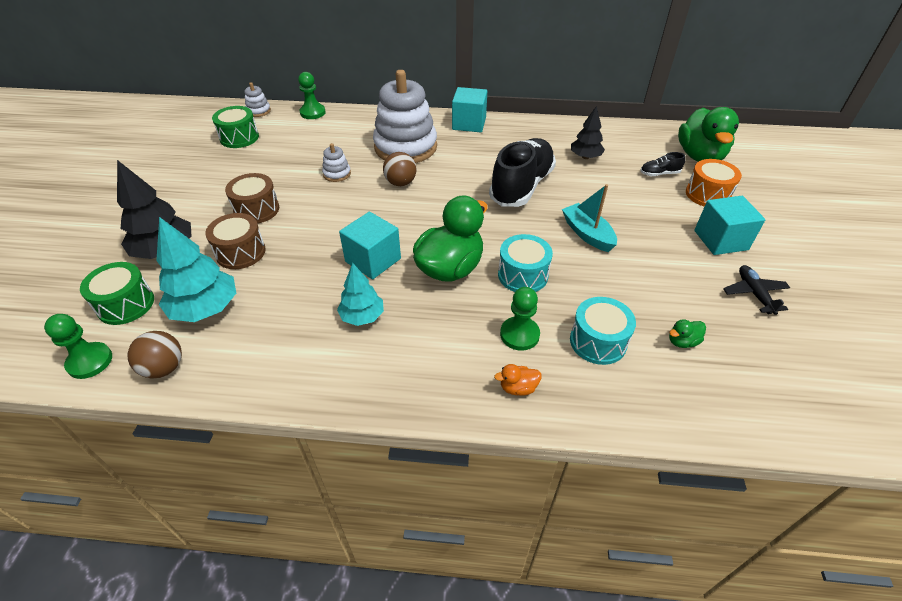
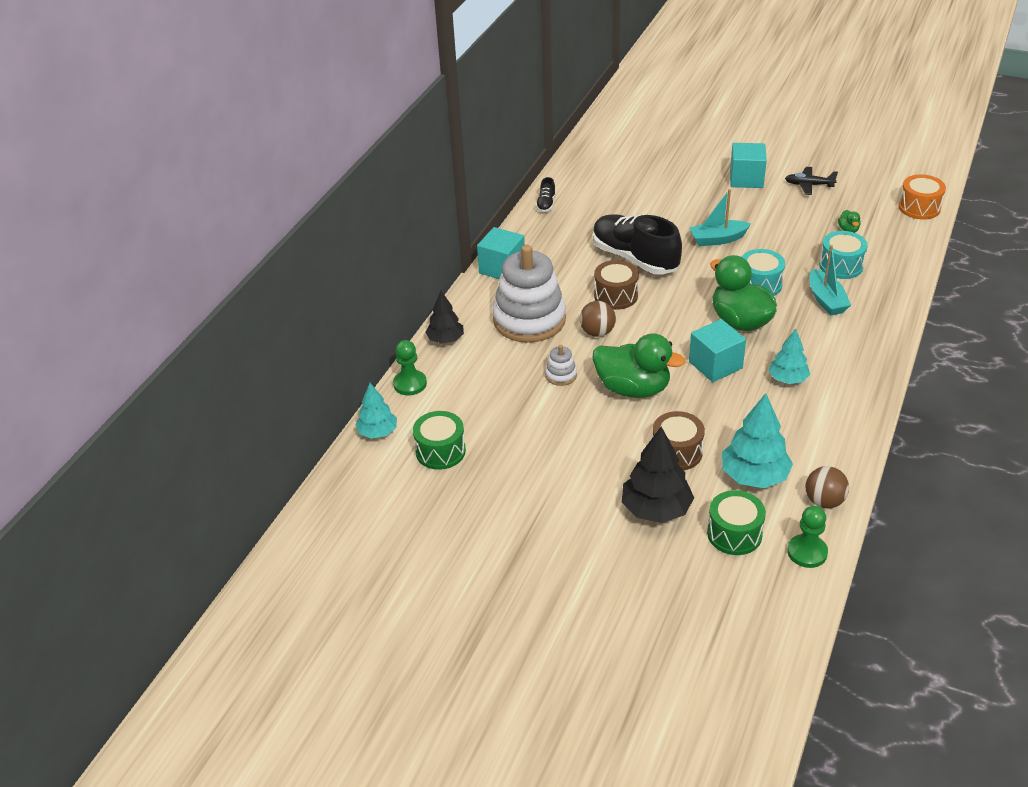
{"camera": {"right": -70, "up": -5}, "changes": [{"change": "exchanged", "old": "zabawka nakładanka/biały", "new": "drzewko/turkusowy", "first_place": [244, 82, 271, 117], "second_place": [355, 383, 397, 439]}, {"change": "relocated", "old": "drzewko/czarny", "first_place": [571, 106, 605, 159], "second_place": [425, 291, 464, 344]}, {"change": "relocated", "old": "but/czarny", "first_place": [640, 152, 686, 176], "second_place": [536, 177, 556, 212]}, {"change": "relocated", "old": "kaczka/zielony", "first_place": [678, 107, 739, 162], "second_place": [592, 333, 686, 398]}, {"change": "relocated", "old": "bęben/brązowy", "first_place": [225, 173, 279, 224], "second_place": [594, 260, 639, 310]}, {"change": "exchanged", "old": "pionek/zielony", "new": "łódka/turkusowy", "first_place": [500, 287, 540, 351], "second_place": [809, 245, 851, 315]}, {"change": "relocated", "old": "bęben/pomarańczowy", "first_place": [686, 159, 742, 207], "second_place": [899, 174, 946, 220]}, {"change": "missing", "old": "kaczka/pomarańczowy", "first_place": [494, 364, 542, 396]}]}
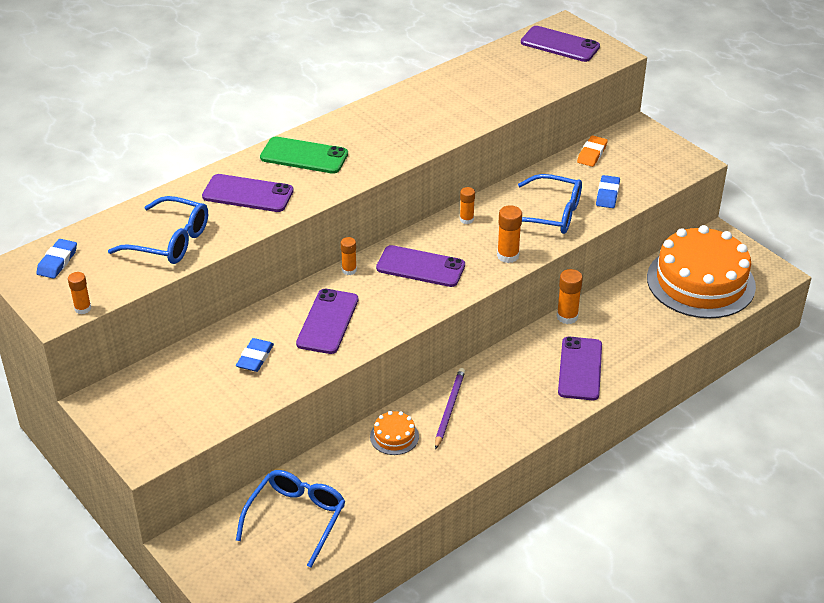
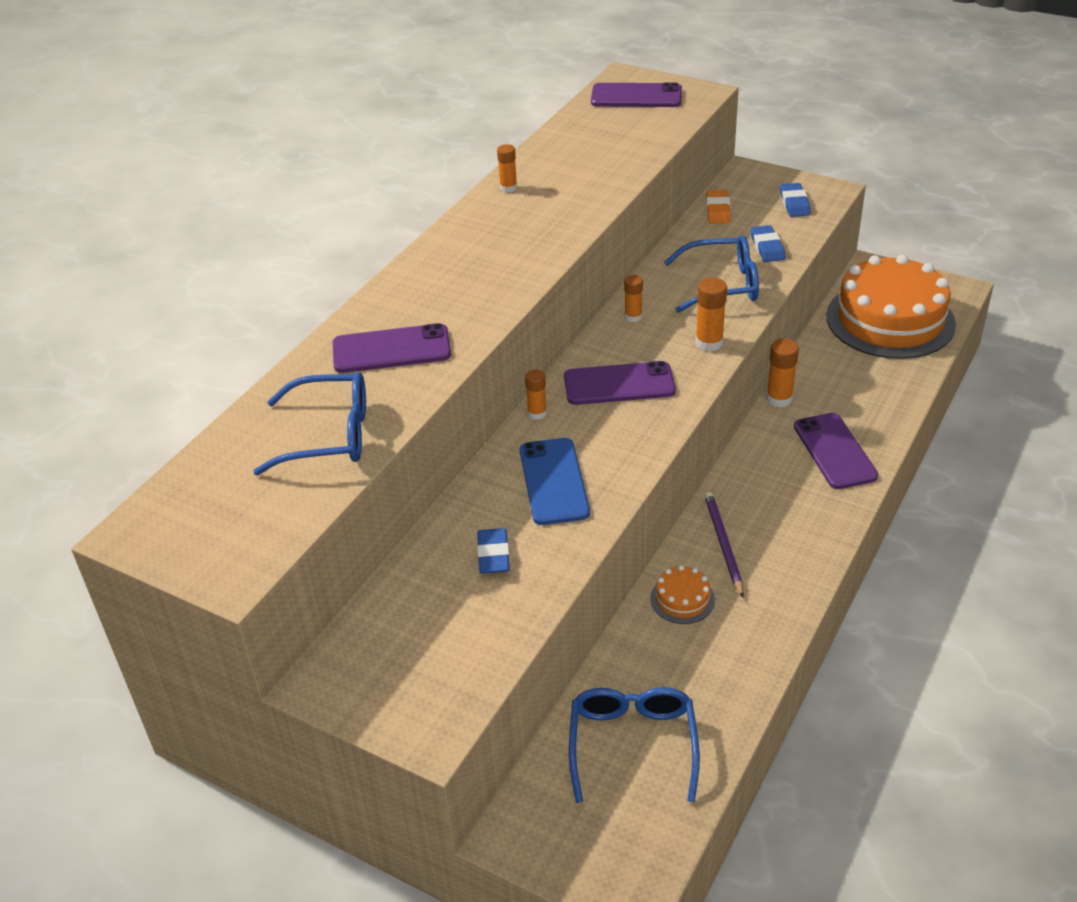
{"camera": {"right": -20, "up": 0}, "changes": [{"change": "relocated", "old": "klej w sztyfcie/pomarańczowy", "first_place": [68, 272, 91, 314], "second_place": [497, 144, 517, 192]}, {"change": "colour", "old": "telefon/fioletowy", "new": "telefon/niebieski", "first_place": [296, 289, 358, 354], "second_place": [520, 438, 590, 525]}, {"change": "relocated", "old": "gumka do mazania/niebieski", "first_place": [36, 239, 77, 279], "second_place": [780, 183, 811, 217]}, {"change": "missing", "old": "telefon/zielony", "first_place": [260, 136, 348, 174]}]}
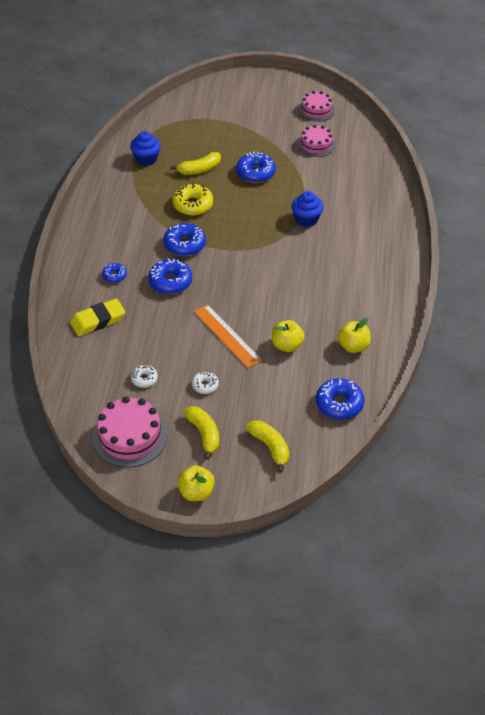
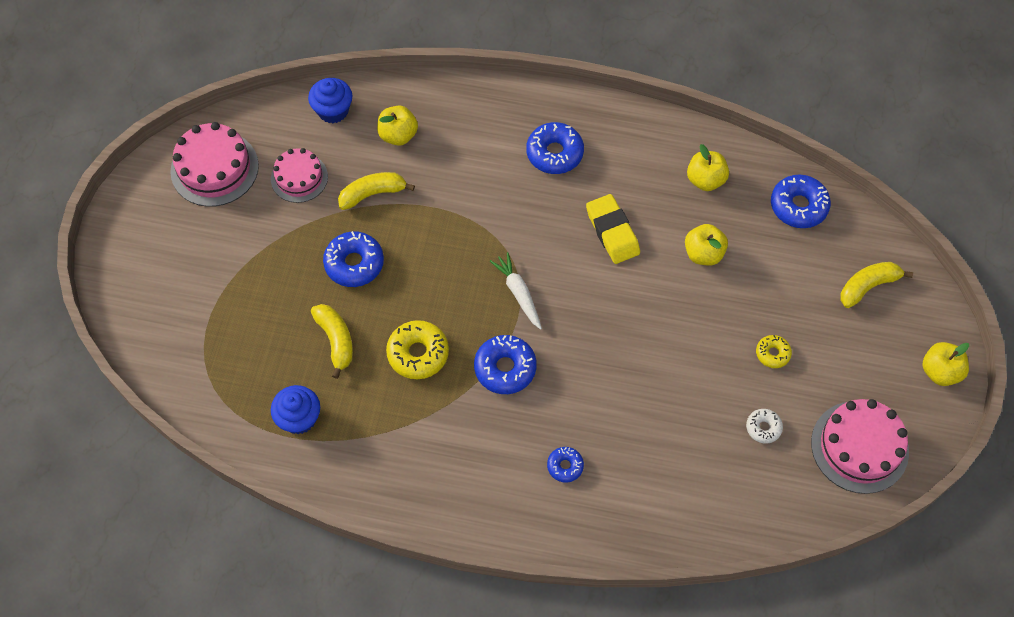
{"camera": {"right": -85, "up": 15}, "changes": [{"change": "size", "old": "tort/różowy", "first_place": [298, 91, 335, 122], "second_place": [170, 122, 259, 207], "factor": 1.54}, {"change": "relocated", "old": "muffinka/niebieski", "first_place": [292, 191, 324, 227], "second_place": [308, 78, 352, 123]}, {"change": "relocated", "old": "banan/żółty", "first_place": [183, 406, 219, 460], "second_place": [338, 172, 415, 210]}, {"change": "appeared", "new": "jabłko/żółty", "second_place": [377, 106, 418, 146]}, {"change": "appeared", "new": "marchewka/biały", "second_place": [490, 252, 542, 330]}, {"change": "relocated", "old": "donut/niebieski", "first_place": [148, 258, 192, 294], "second_place": [526, 122, 584, 174]}, {"change": "relocated", "old": "gumka do mazania/żółty", "first_place": [70, 298, 125, 336], "second_place": [586, 194, 640, 264]}, {"change": "colour", "old": "donut/biały", "new": "donut/żółty", "first_place": [192, 371, 219, 394], "second_place": [756, 335, 792, 368]}, {"change": "missing", "old": "linijka/pomarańczowy", "first_place": [194, 304, 262, 368]}]}
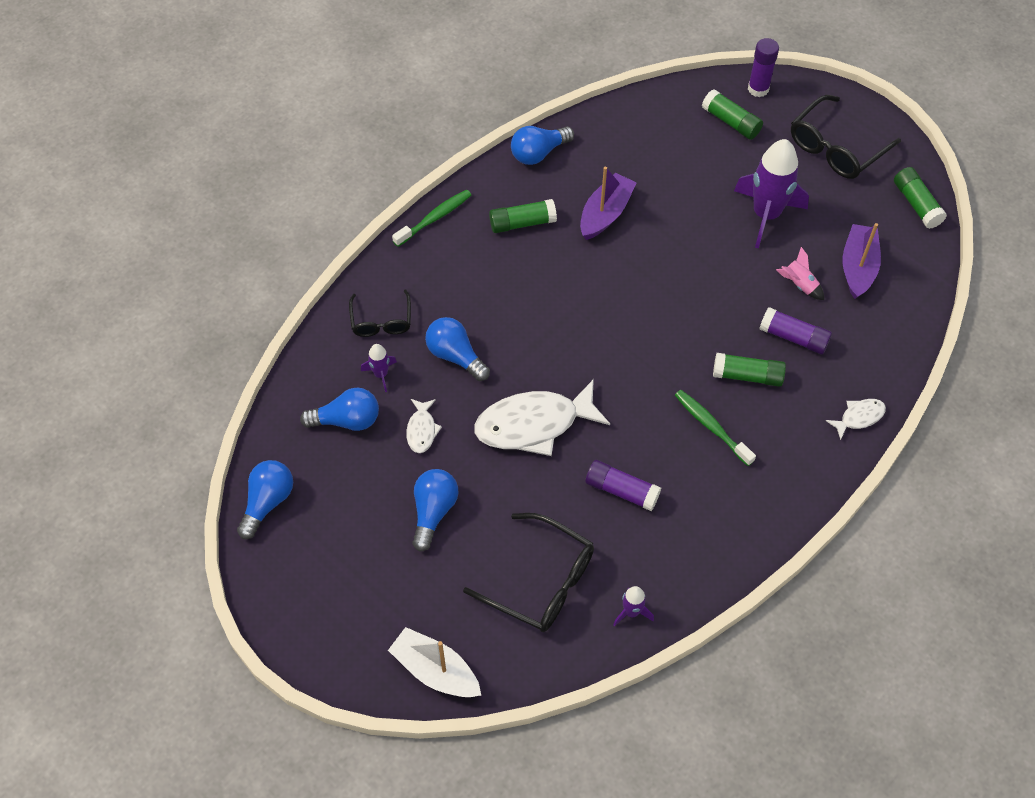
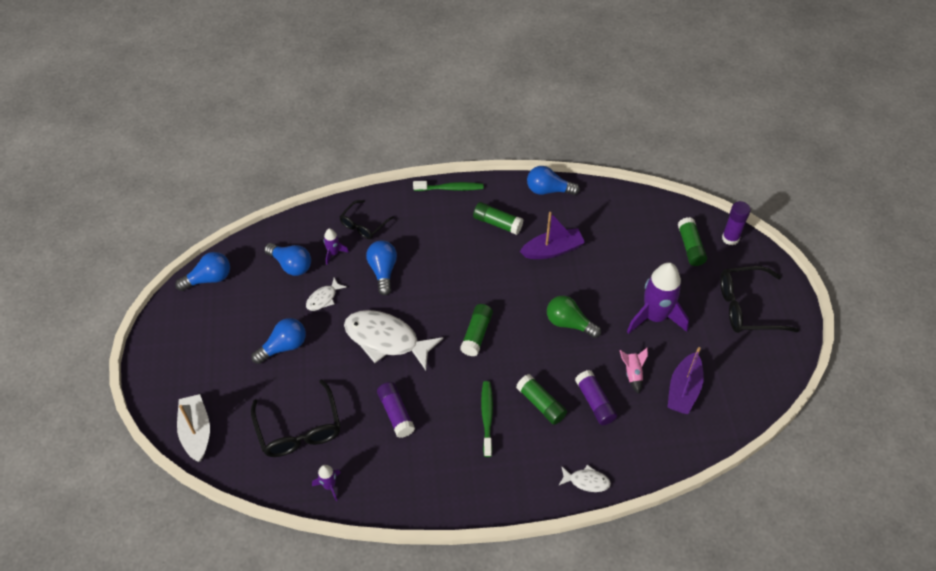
{"camera": {"right": 40, "up": -5}, "changes": [{"change": "relocated", "old": "klej w sztyfcie/zielony", "first_place": [894, 167, 947, 229], "second_place": [460, 304, 493, 356]}, {"change": "appeared", "new": "żarówka/zielony", "second_place": [547, 296, 601, 338]}, {"change": "spun", "old": "łódka/fioletowy", "first_place": [842, 223, 881, 299], "second_place": [668, 347, 704, 414], "degrees": 150}]}
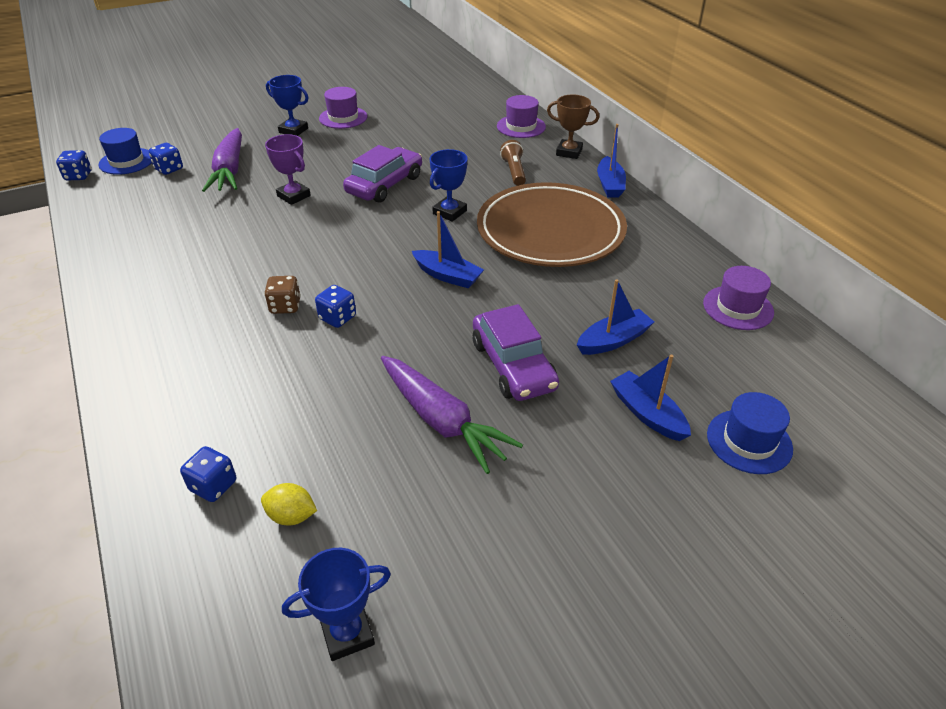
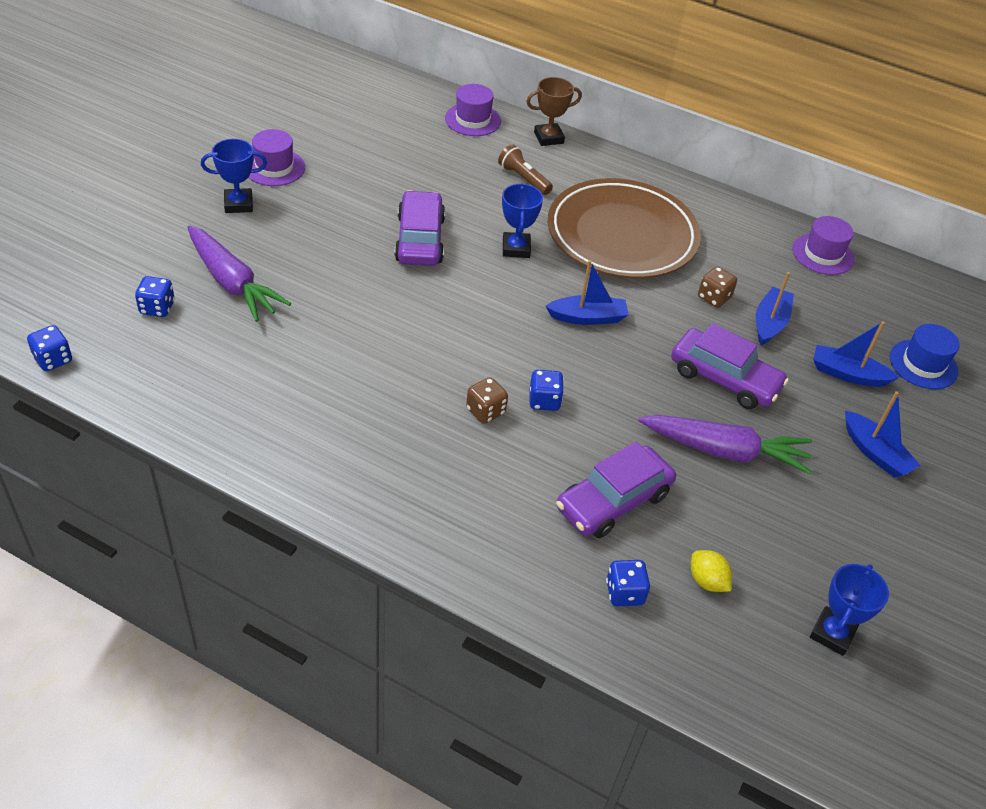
{"camera": {"right": -40, "up": 5}, "changes": [{"change": "appeared", "new": "samochód/fioletowy", "second_place": [556, 442, 676, 538]}, {"change": "spun", "old": "cytryna/żółty", "first_place": [261, 483, 317, 525], "second_place": [691, 550, 732, 592], "degrees": 75}, {"change": "appeared", "new": "kostka do gry/brązowy", "second_place": [698, 267, 737, 308]}, {"change": "relocated", "old": "łódka/niebieski", "first_place": [597, 124, 626, 198], "second_place": [845, 391, 921, 478]}, {"change": "missing", "old": "kapelusz/niebieski", "first_place": [98, 128, 152, 175]}, {"change": "missing", "old": "puchar/fioletowy", "first_place": [265, 134, 311, 205]}]}
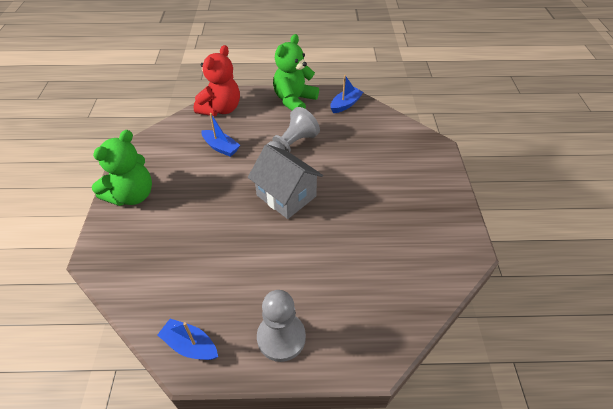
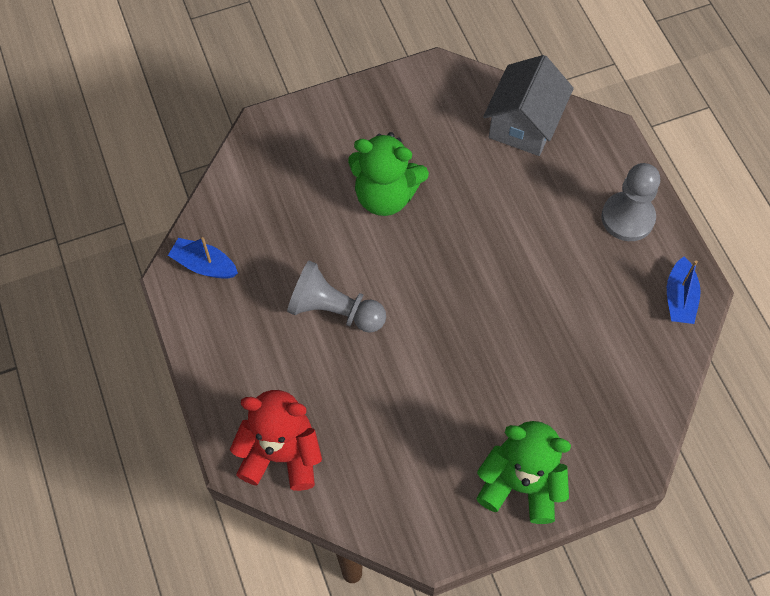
{"camera": {"right": -110, "up": 15}, "changes": [{"change": "relocated", "old": "miś/zielony", "first_place": [273, 34, 319, 111], "second_place": [348, 132, 429, 216]}, {"change": "relocated", "old": "domek/szary", "first_place": [248, 144, 323, 219], "second_place": [483, 55, 574, 156]}, {"change": "missing", "old": "łódka/niebieski", "first_place": [201, 113, 240, 157]}]}
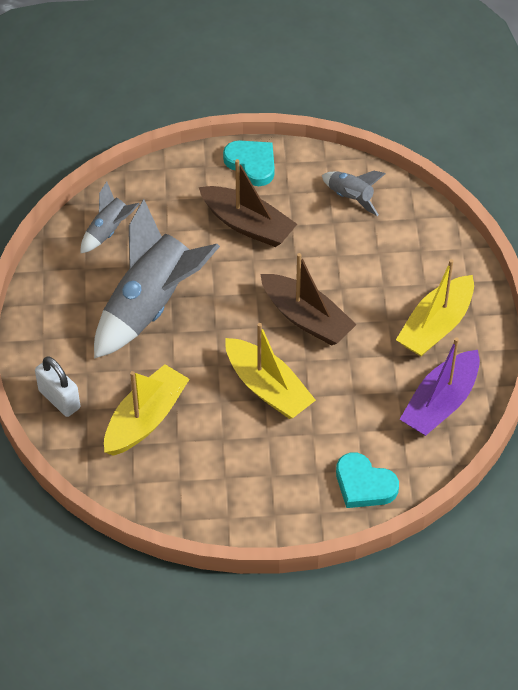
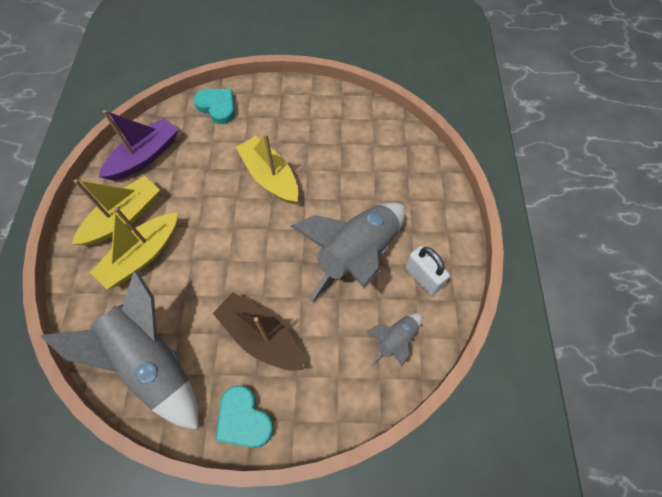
{"camera": {"right": -175, "up": 10}, "changes": [{"change": "size", "old": "rakieta/szary", "first_place": [322, 171, 386, 216], "second_place": [41, 270, 199, 430], "factor": 2.07}, {"change": "relocated", "old": "łódka/żółty", "first_place": [104, 364, 190, 456], "second_place": [90, 207, 178, 289]}, {"change": "relocated", "old": "kłódka/biały", "first_place": [35, 357, 80, 417], "second_place": [405, 246, 450, 295]}, {"change": "missing", "old": "łódka/brązowy", "first_place": [260, 253, 357, 346]}]}
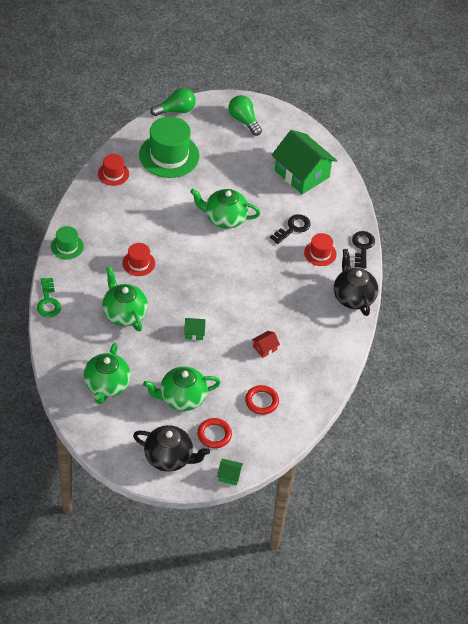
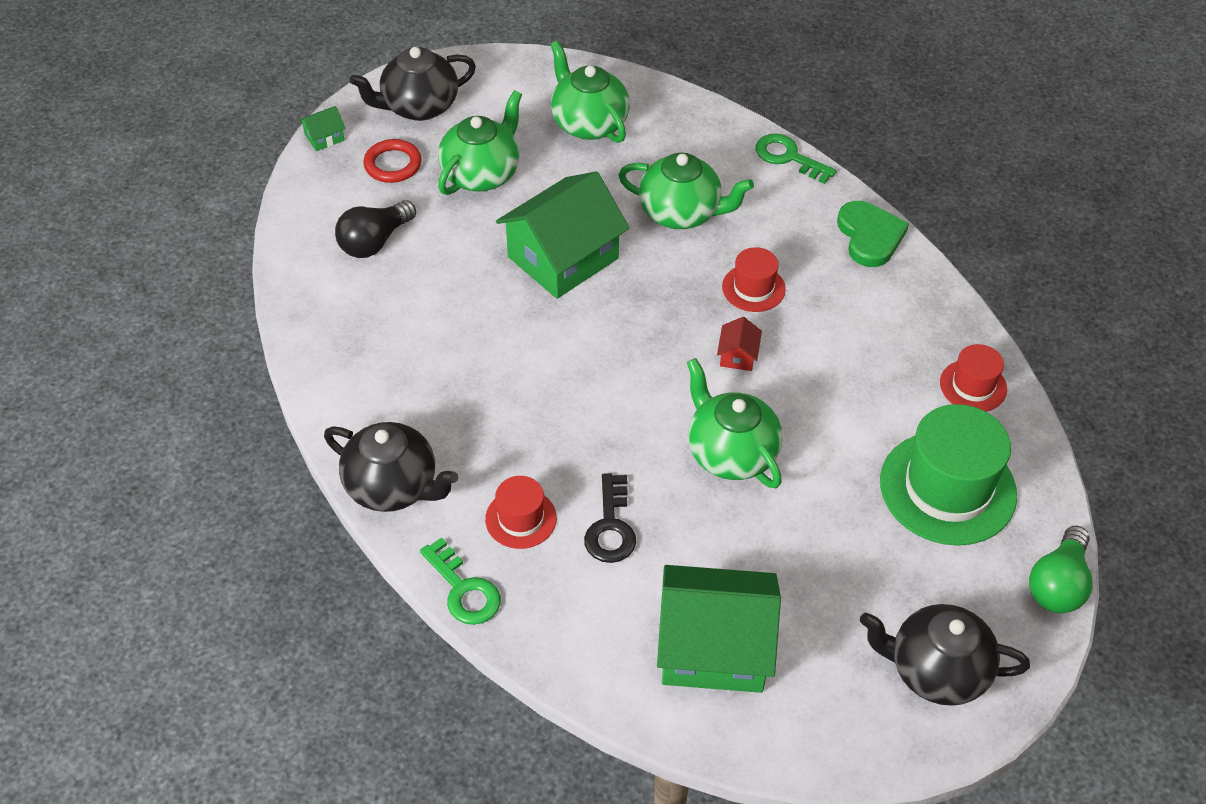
{"camera": {"right": 140, "up": 0}, "changes": [{"change": "exchanged", "old": "pierścień/czerwony", "new": "żarówka/czarny", "first_place": [245, 385, 279, 415], "second_place": [335, 200, 416, 258]}, {"change": "colour", "old": "klucz/czarny", "new": "klucz/zielony", "first_place": [352, 231, 375, 269], "second_place": [420, 537, 501, 625]}, {"change": "size", "old": "domek/zielony", "first_place": [184, 318, 206, 340], "second_place": [496, 171, 629, 299], "factor": 2.48}, {"change": "spun", "old": "imbryk/zielony", "first_place": [190, 189, 260, 229], "second_place": [687, 358, 783, 488], "degrees": -90}, {"change": "relocated", "old": "domek/czerwony", "first_place": [252, 331, 280, 358], "second_place": [717, 317, 762, 371]}, {"change": "exchanged", "old": "kapelusz/zielony", "new": "serce/zielony", "first_place": [51, 226, 84, 259], "second_place": [837, 201, 909, 267]}, {"change": "exchanged", "old": "żarówka/zielony", "new": "imbryk/czarny", "first_place": [228, 95, 262, 136], "second_place": [860, 604, 1030, 706]}]}
